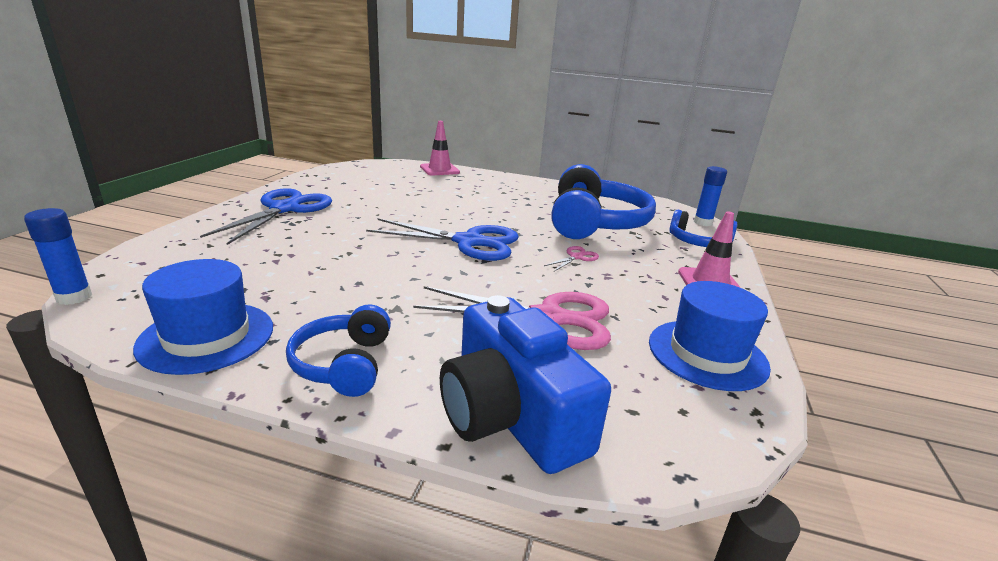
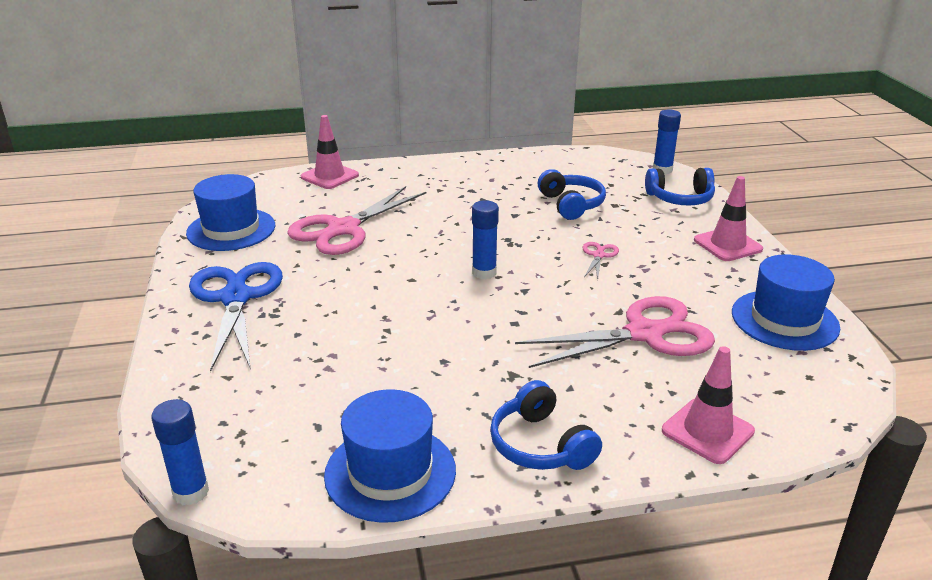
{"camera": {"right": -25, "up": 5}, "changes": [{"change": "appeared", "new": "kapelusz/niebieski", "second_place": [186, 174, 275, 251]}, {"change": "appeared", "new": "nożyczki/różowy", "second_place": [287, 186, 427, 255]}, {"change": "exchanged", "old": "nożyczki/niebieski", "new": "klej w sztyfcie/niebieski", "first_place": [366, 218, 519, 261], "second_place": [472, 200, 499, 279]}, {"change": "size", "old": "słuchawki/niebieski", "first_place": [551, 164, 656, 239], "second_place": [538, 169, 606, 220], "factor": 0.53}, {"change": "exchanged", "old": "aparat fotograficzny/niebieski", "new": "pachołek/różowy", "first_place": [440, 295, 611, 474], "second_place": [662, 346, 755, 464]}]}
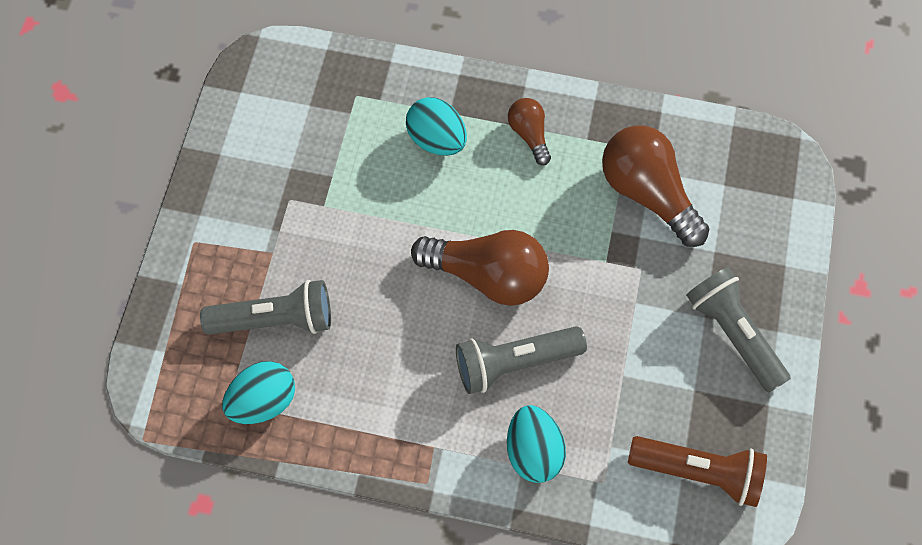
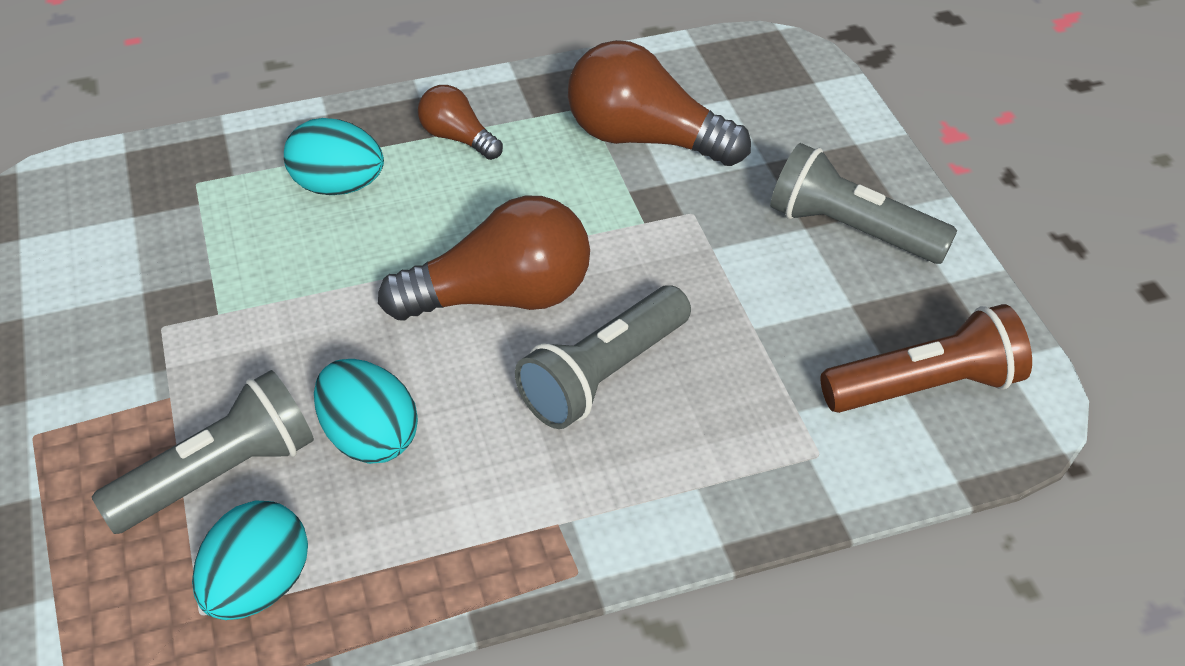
{"camera": {"right": -30, "up": -20}, "changes": [{"change": "relocated", "old": "jajko/turkusowy", "first_place": [507, 405, 566, 483], "second_place": [314, 359, 418, 464]}]}
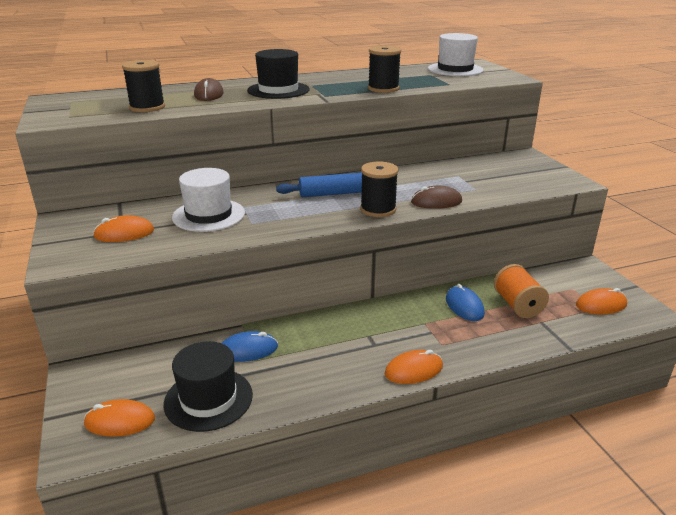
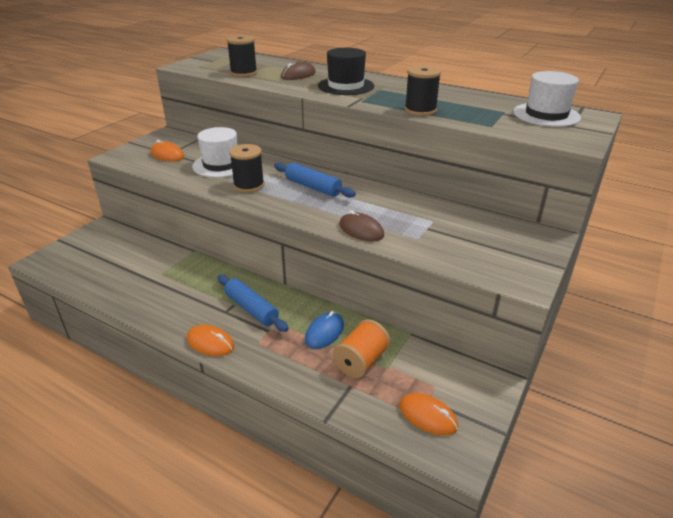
{"camera": {"right": 50, "up": 5}, "changes": [{"change": "appeared", "new": "wałek do ciasta/niebieski", "second_place": [218, 275, 289, 332]}, {"change": "relocated", "old": "szpulka/czarny", "first_place": [360, 161, 399, 217], "second_place": [229, 144, 264, 193]}, {"change": "missing", "old": "myszka/pomarańczowy", "first_place": [84, 399, 155, 437]}, {"change": "missing", "old": "kapelusz/czarny", "first_place": [164, 341, 253, 432]}, {"change": "missing", "old": "myszka/niebieski", "first_place": [222, 331, 278, 362]}]}
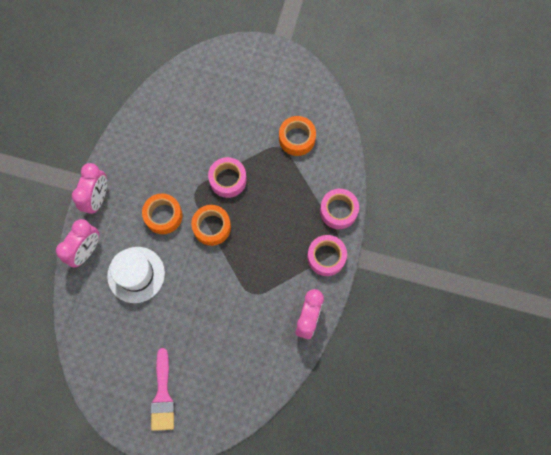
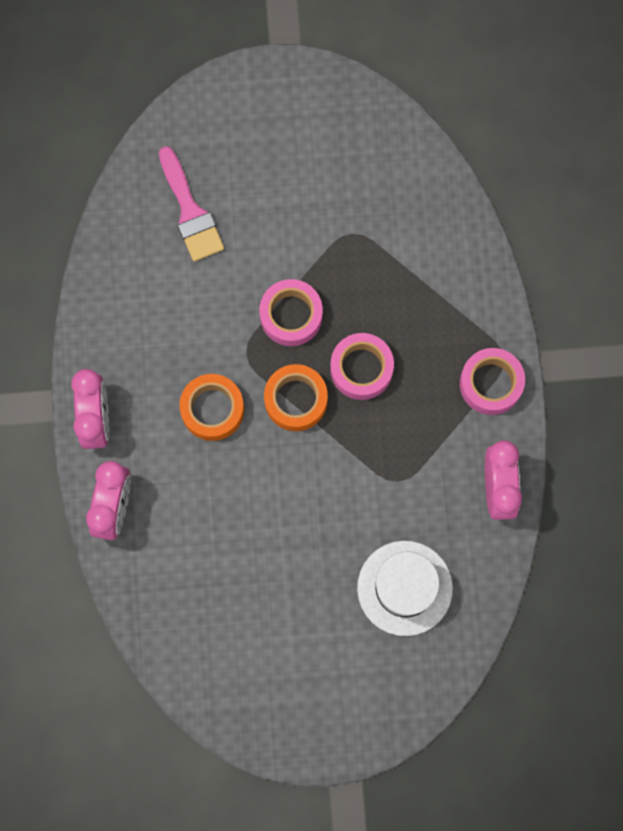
{"camera": {"right": -20, "up": 5}, "changes": [{"change": "relocated", "old": "pędzel/różowy", "first_place": [150, 348, 175, 431], "second_place": [159, 146, 224, 262]}, {"change": "relocated", "old": "taśma klejąca/różowy", "first_place": [320, 189, 359, 229], "second_place": [330, 333, 394, 400]}, {"change": "relocated", "old": "kapelusz/biały", "first_place": [107, 247, 165, 303], "second_place": [357, 541, 453, 636]}, {"change": "missing", "old": "taśma klejąca/pomarańczowy", "first_place": [279, 116, 316, 156]}]}
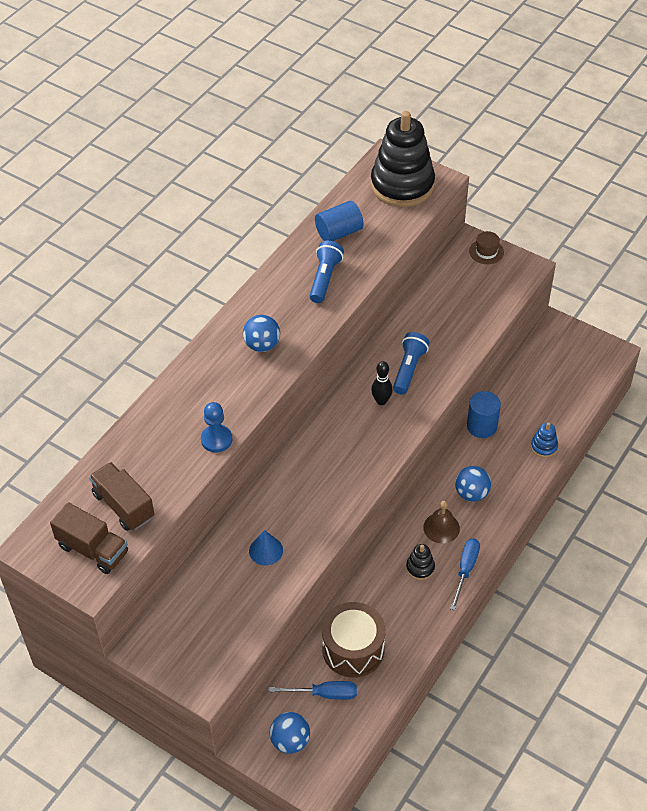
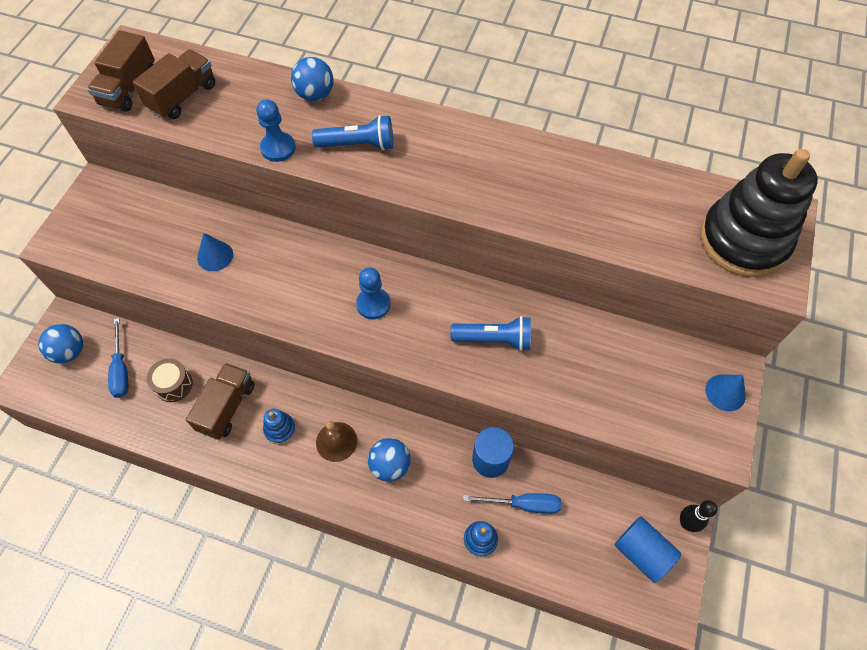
{"camera": {"right": 75, "up": 10}, "changes": [{"change": "size", "old": "bęben/brązowy", "first_place": [322, 602, 386, 678], "second_place": [147, 358, 193, 402], "factor": 0.58}, {"change": "appeared", "new": "ciężarówka/brązowy", "second_place": [186, 363, 254, 440]}, {"change": "colour", "old": "zabawka nakładanka/czarny", "new": "zabawka nakładanka/niebieski", "first_place": [406, 544, 435, 580], "second_place": [263, 409, 296, 445]}, {"change": "relocated", "old": "piłka/niebieski", "first_place": [243, 315, 280, 352], "second_place": [291, 57, 334, 101]}, {"change": "relocated", "old": "latarka/niebieski", "first_place": [310, 241, 344, 303], "second_place": [312, 115, 393, 151]}, {"change": "appeared", "new": "pionek/niebieski", "second_place": [356, 268, 391, 319]}, {"change": "relocated", "old": "śrubokręt/niebieski", "first_place": [450, 539, 480, 611], "second_place": [463, 493, 562, 514]}, {"change": "relocated", "old": "walec/niebieski", "first_place": [315, 201, 363, 241], "second_place": [615, 516, 681, 583]}, {"change": "relocated", "old": "kręgiel/czarny", "first_place": [371, 361, 393, 405], "second_place": [680, 500, 718, 532]}, {"change": "exchanged", "old": "kapelusz/brązowy", "new": "stożek/niebieski", "first_place": [469, 231, 504, 264], "second_place": [705, 375, 746, 411]}]}
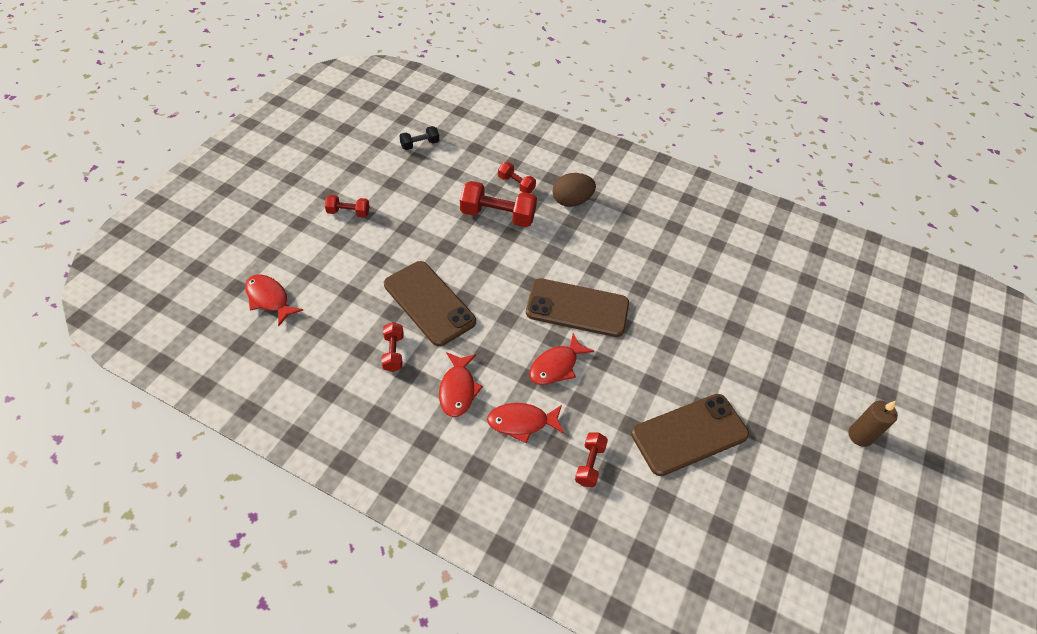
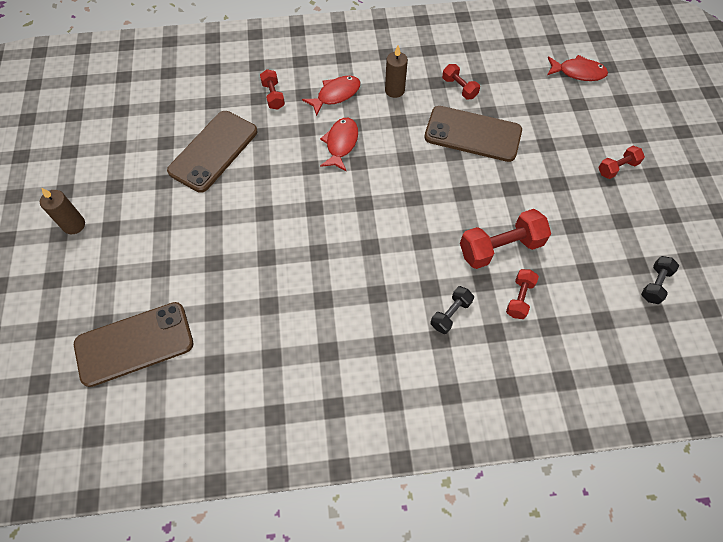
{"camera": {"right": 150, "up": 10}, "changes": [{"change": "relocated", "old": "telefon/brązowy", "first_place": [526, 278, 629, 337], "second_place": [74, 302, 193, 387]}, {"change": "exchanged", "old": "ryba/czerwony", "new": "świeca/brązowy", "first_place": [439, 352, 483, 417], "second_place": [385, 45, 408, 98]}, {"change": "exchanged", "old": "jajko/brązowy", "new": "hantel/czarny", "first_place": [552, 173, 596, 207], "second_place": [430, 286, 474, 334]}, {"change": "spun", "old": "hantel/czerwony", "first_place": [498, 162, 536, 193], "second_place": [506, 269, 539, 319], "degrees": -75}]}
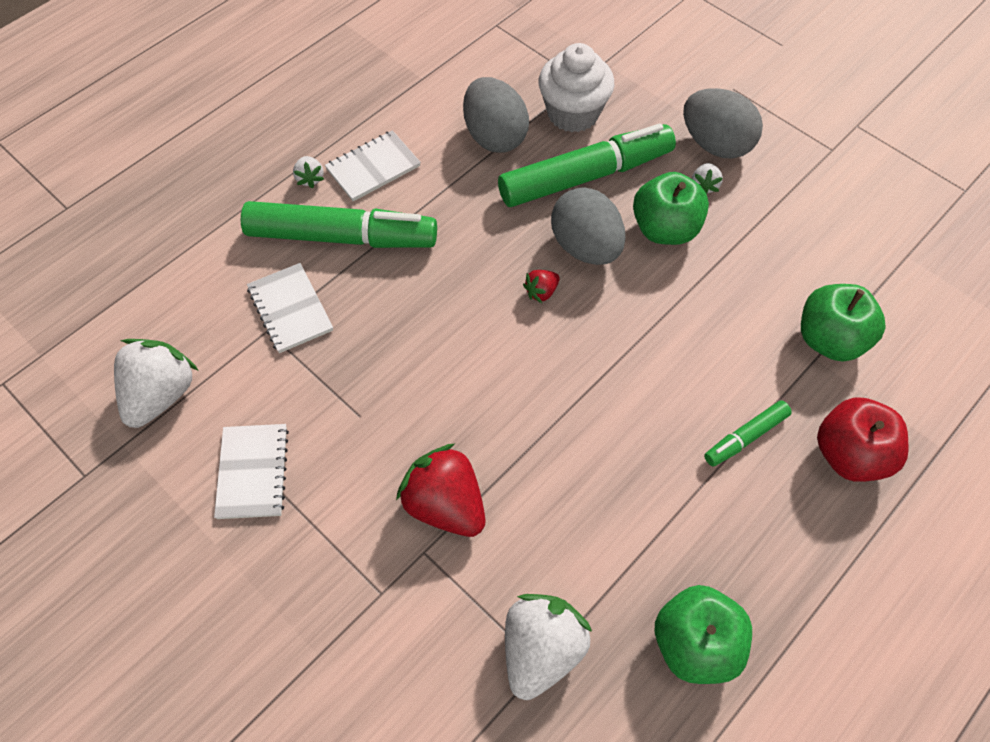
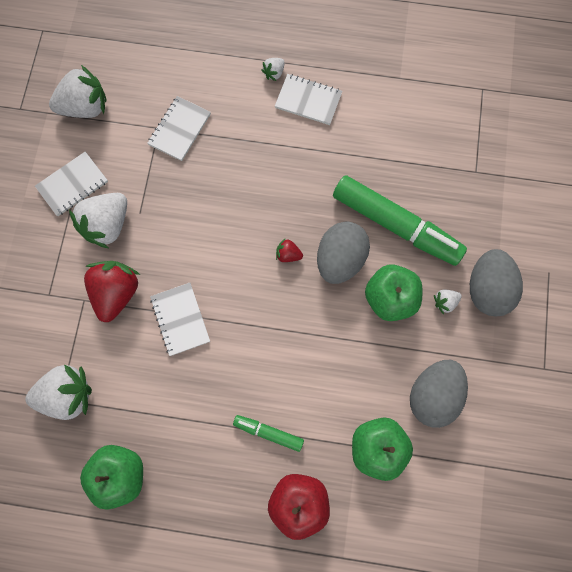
{"camera": {"right": 55, "up": 15}, "changes": [{"change": "appeared", "new": "truskawka/biały", "second_place": [69, 193, 127, 248]}, {"change": "appeared", "new": "zeszyt/biały", "second_place": [150, 283, 210, 356]}, {"change": "relocated", "old": "jajko/szary", "first_place": [463, 77, 529, 153], "second_place": [410, 360, 468, 428]}, {"change": "missing", "old": "flamaster/zielony", "first_place": [241, 201, 437, 248]}, {"change": "missing", "old": "muffinka/biały", "first_place": [539, 43, 614, 132]}]}
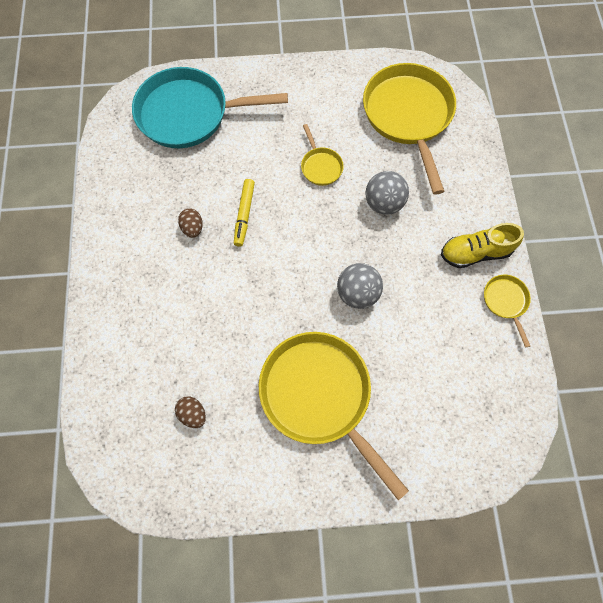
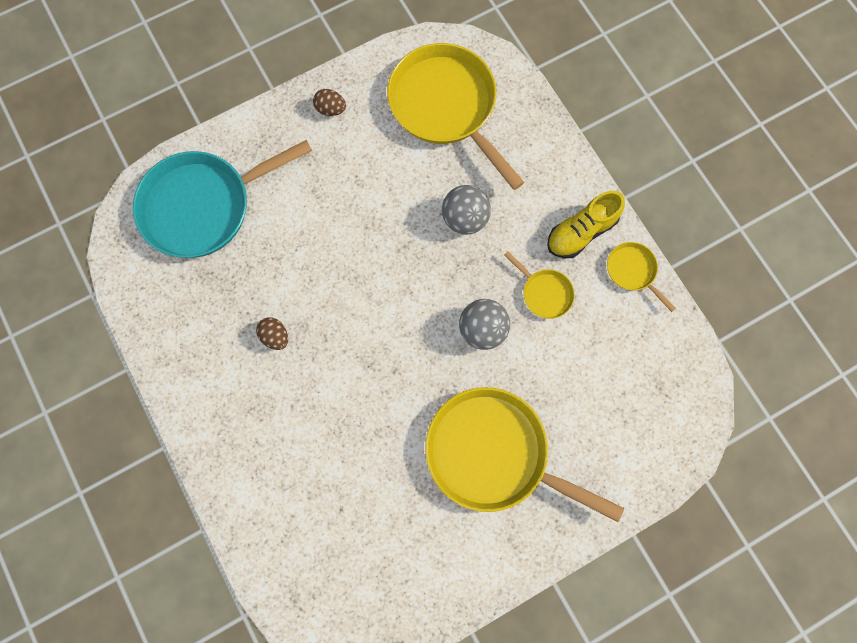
{"camera": {"right": -25, "up": 5}, "changes": [{"change": "relocated", "old": "jajko/brązowy", "first_place": [175, 397, 206, 428], "second_place": [313, 89, 346, 116]}, {"change": "relocated", "old": "patelnia/żółty", "first_place": [301, 124, 344, 186], "second_place": [504, 251, 575, 319]}, {"change": "missing", "old": "flamaster/żółty", "first_place": [234, 179, 255, 247]}]}
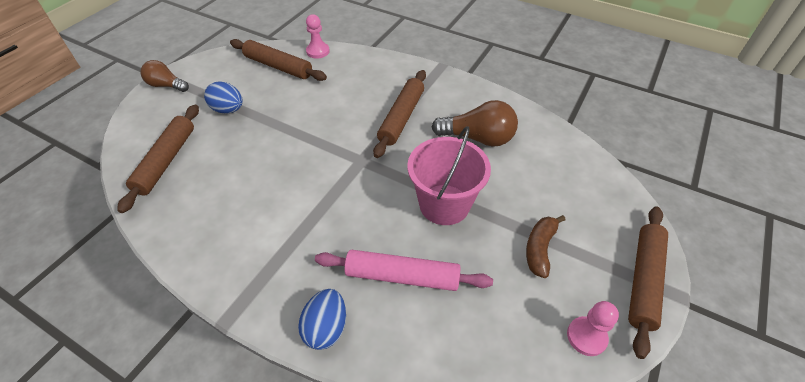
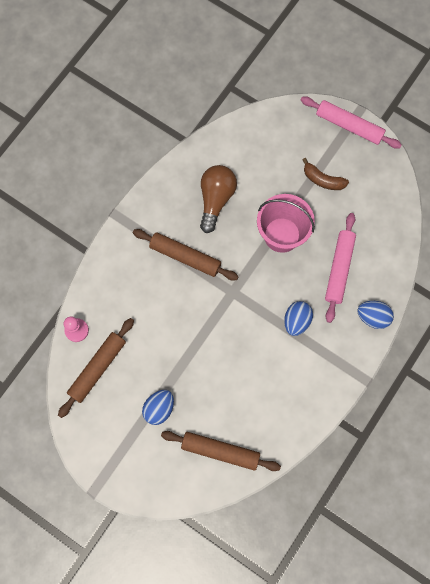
{"camera": {"right": -85, "up": 25}, "changes": [{"change": "appeared", "new": "jajko/niebieski", "second_place": [284, 301, 313, 336]}, {"change": "colour", "old": "wałek do ciasta/brązowy", "new": "wałek do ciasta/różowy", "first_place": [628, 206, 668, 359], "second_place": [301, 97, 402, 149]}, {"change": "missing", "old": "żarówka/brązowy", "first_place": [141, 60, 189, 92]}, {"change": "missing", "old": "pionek/różowy", "first_place": [567, 301, 619, 356]}]}
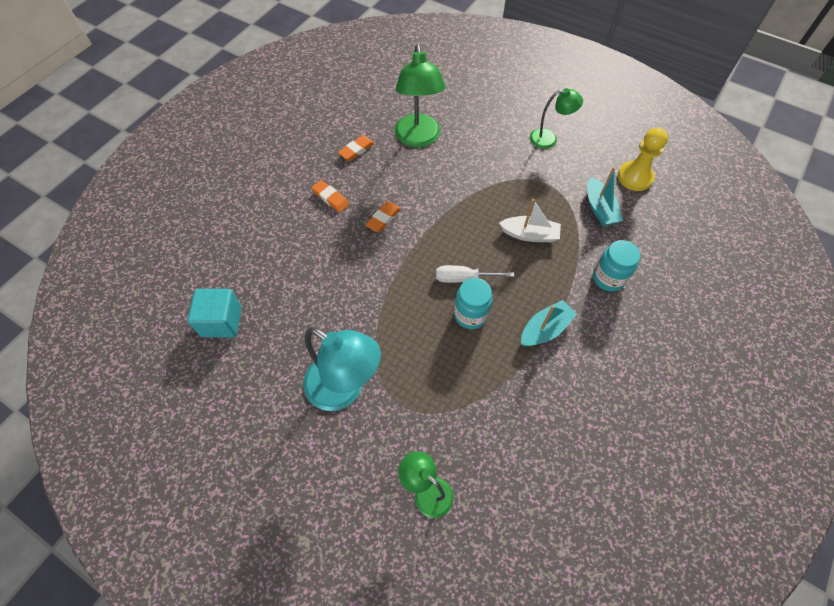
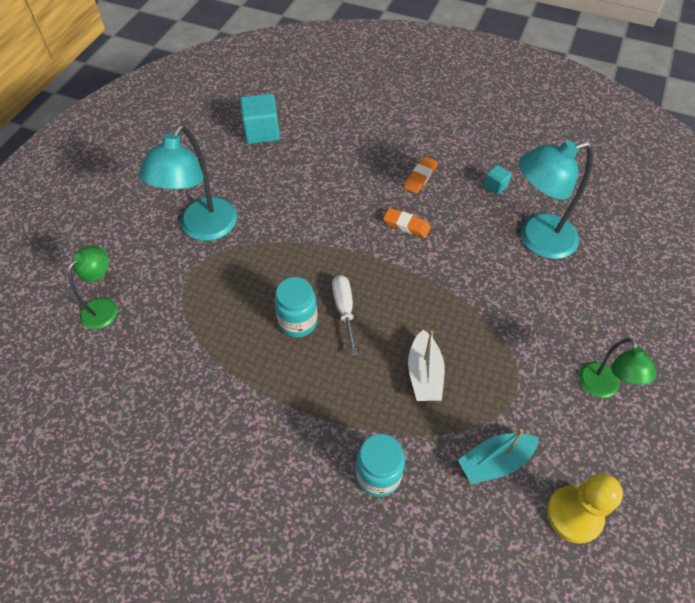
{"camera": {"right": 80, "up": -5}, "changes": [{"change": "exchanged", "old": "gumka do mazania/pomarańczowy", "new": "sześcian/turkusowy", "first_place": [338, 135, 375, 161], "second_place": [483, 165, 511, 195]}, {"change": "colour", "old": "lampka/zielony", "new": "lampka/turkusowy", "first_place": [395, 44, 445, 147], "second_place": [519, 140, 593, 259]}, {"change": "missing", "old": "łódka/turkusowy", "first_place": [521, 300, 577, 346]}]}
